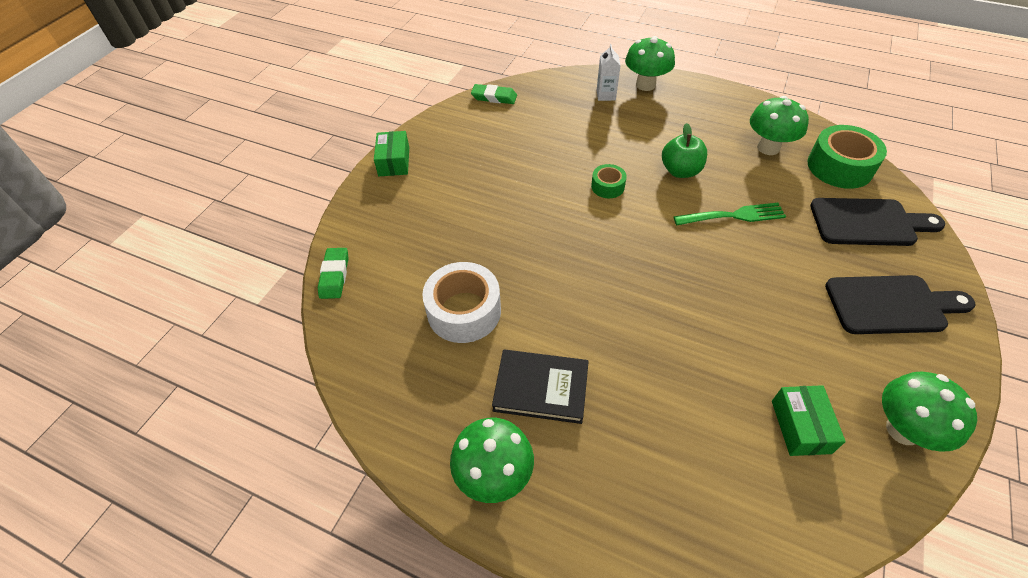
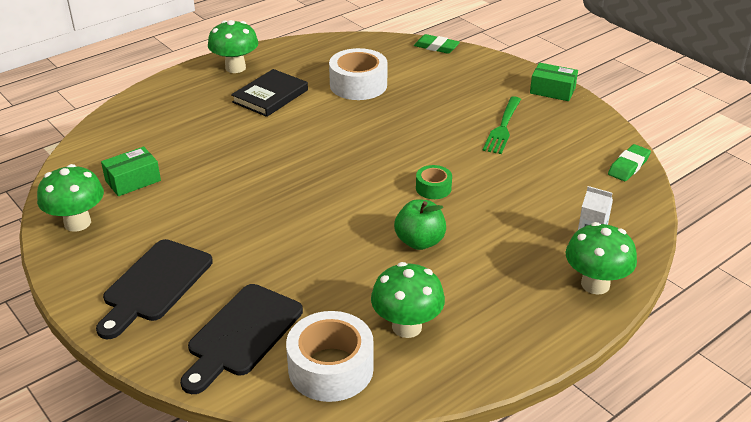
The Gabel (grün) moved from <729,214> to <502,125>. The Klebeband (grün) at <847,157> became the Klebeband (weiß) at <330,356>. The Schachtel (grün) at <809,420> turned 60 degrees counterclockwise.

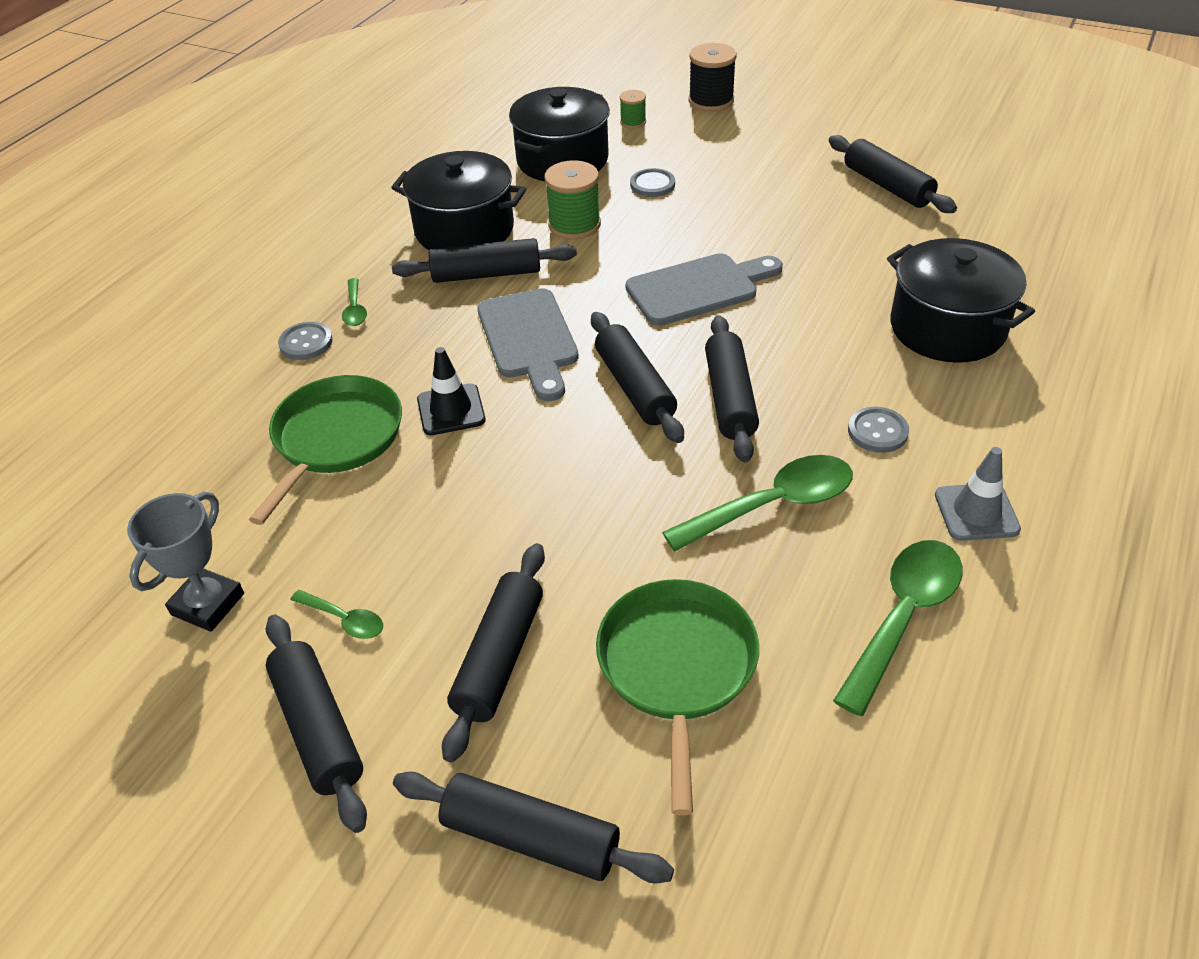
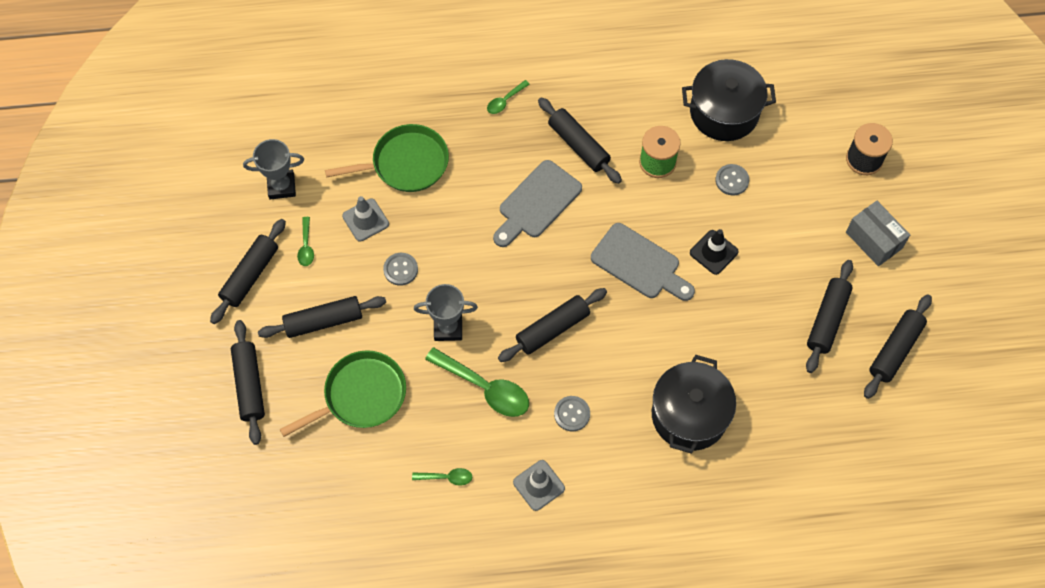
The Kochtopf (schwarz) at <458,200> disappeared. The Garnrolle (grün) at <633,109> disappeared. The Leitkegel (grau) at <365,219> appeared. The Pokal (grau) at <446,312> appeared. The Schachtel (grau) at <878,233> appeared. The Knopf (grau) moved from <305,341> to <400,269>. The Leitkegel (schwarz) moved from <451,391> to <714,252>. The Nudelholz (schwarz) moved from <637,377> to <898,346>. The Löffel (grün) at <898,628> changed to 0.50 times the size.

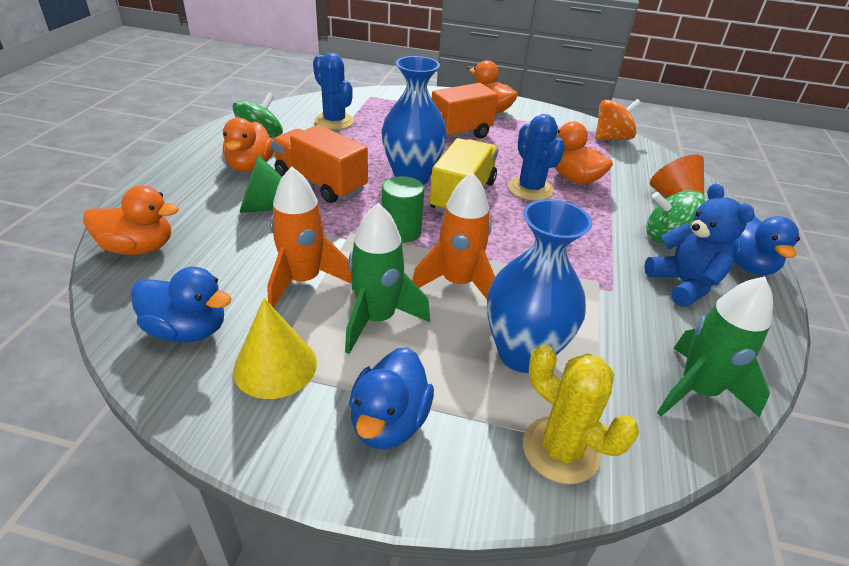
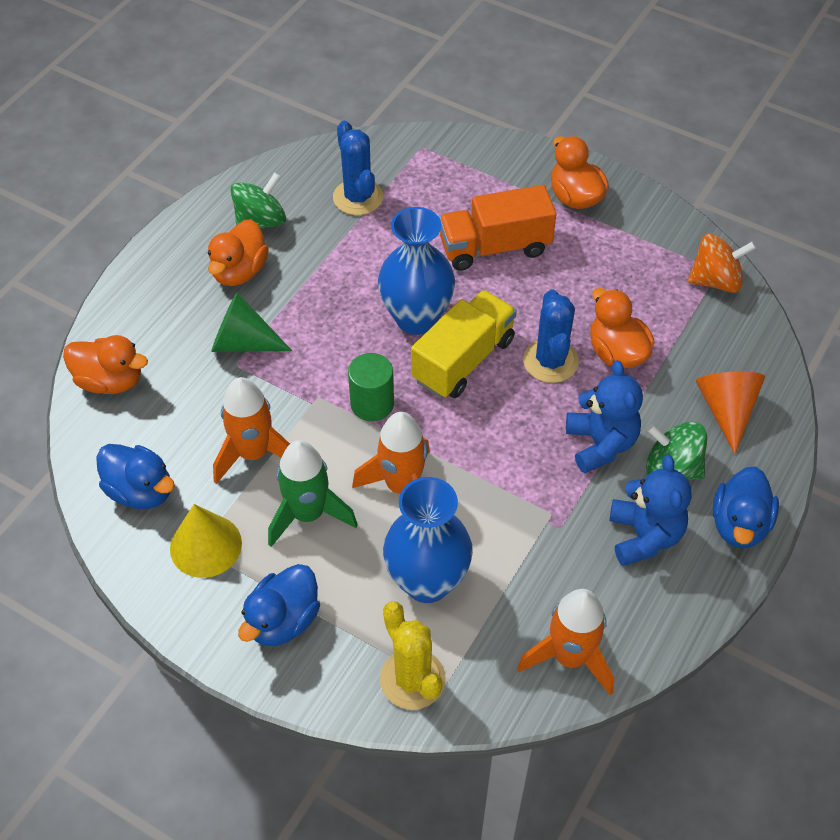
The Lastwagen (orange) at <319,164> disappeared. The Teddybär (blau) at <604,416> appeared. The Rakete (grün) at <715,346> became the Rakete (orange) at <565,642>.

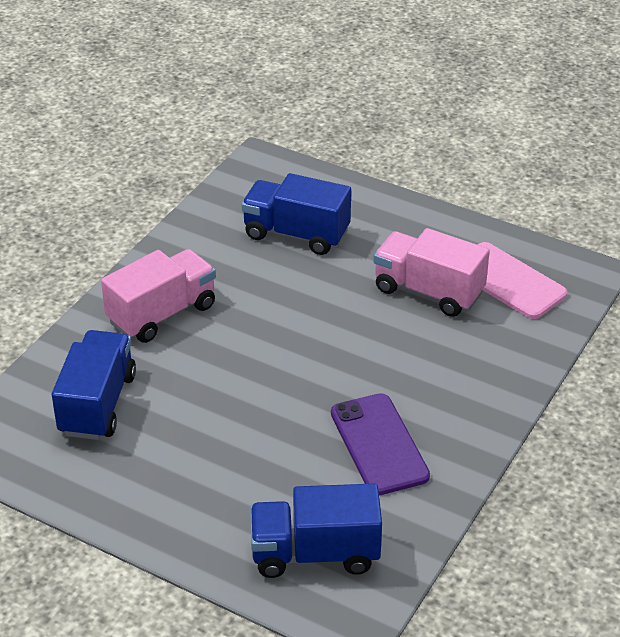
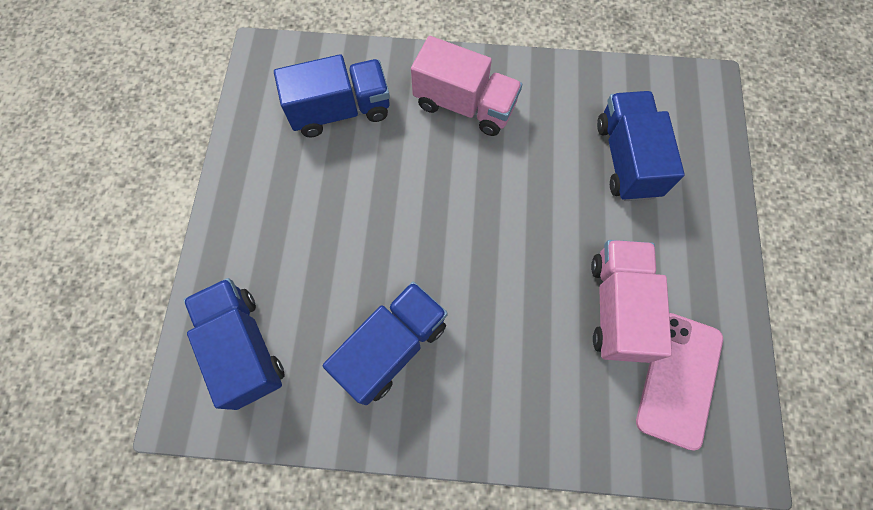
The Handy (lila) at <380,444> was replaced by the Lastwagen (blau) at <385,343>.

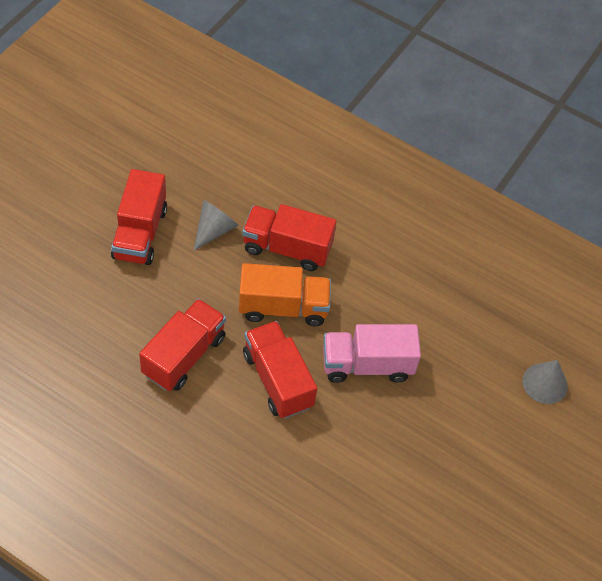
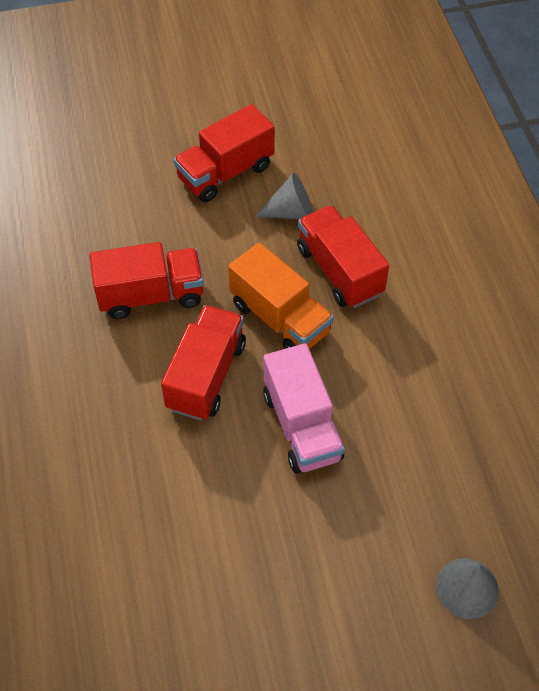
The Lastwagen (rosa) at <372,353> turned 150 degrees counterclockwise.

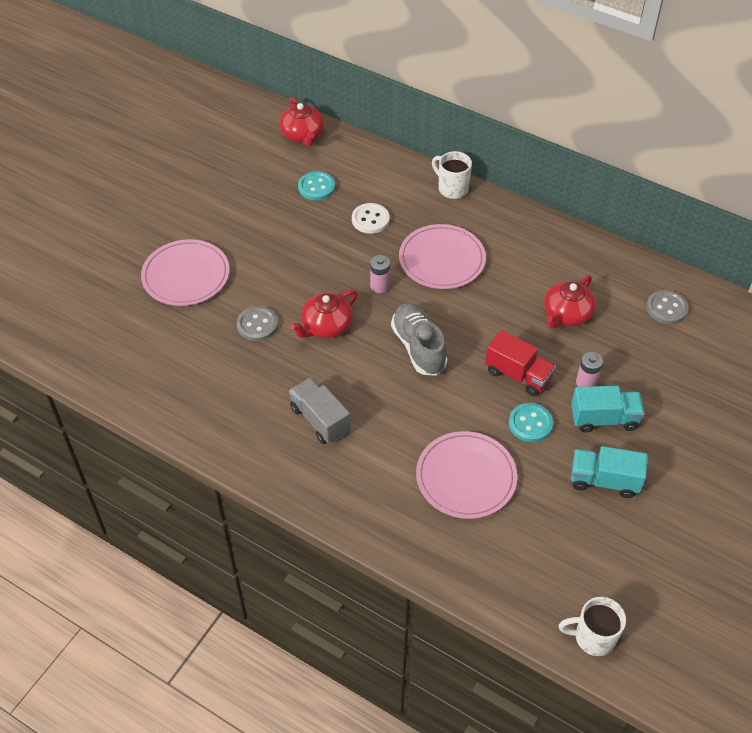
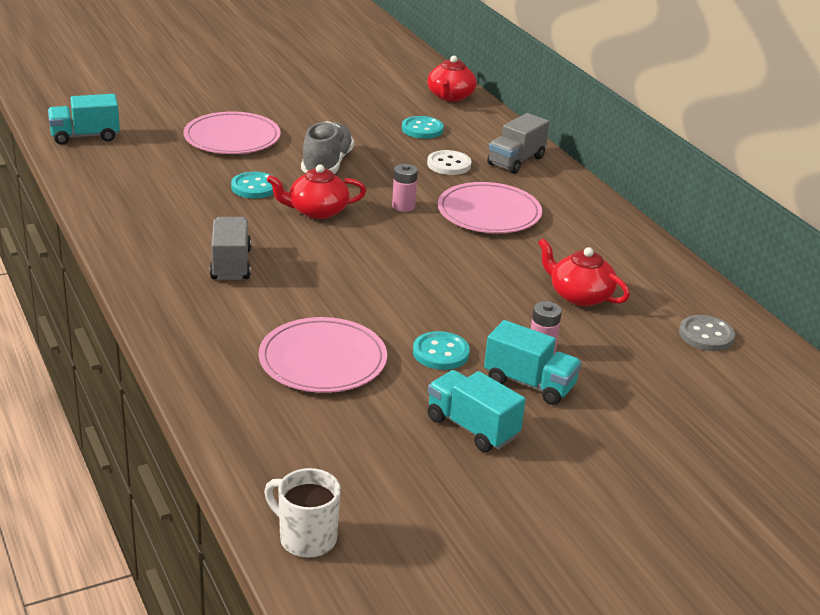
The Tasse (weiß) at <452,175> disappeared. The Lastwagen (rot) at <520,363> disappeared. The Lastwagen (türkis) at <84,119> appeared. The Lastwagen (grau) at <518,143> appeared. The Schuh (grau) moved from <419,339> to <327,147>. The Knopf (grau) at <257,323> became the Knopf (türkis) at <252,185>. The Teekanne (rot) at <570,302> turned 60 degrees clockwise.

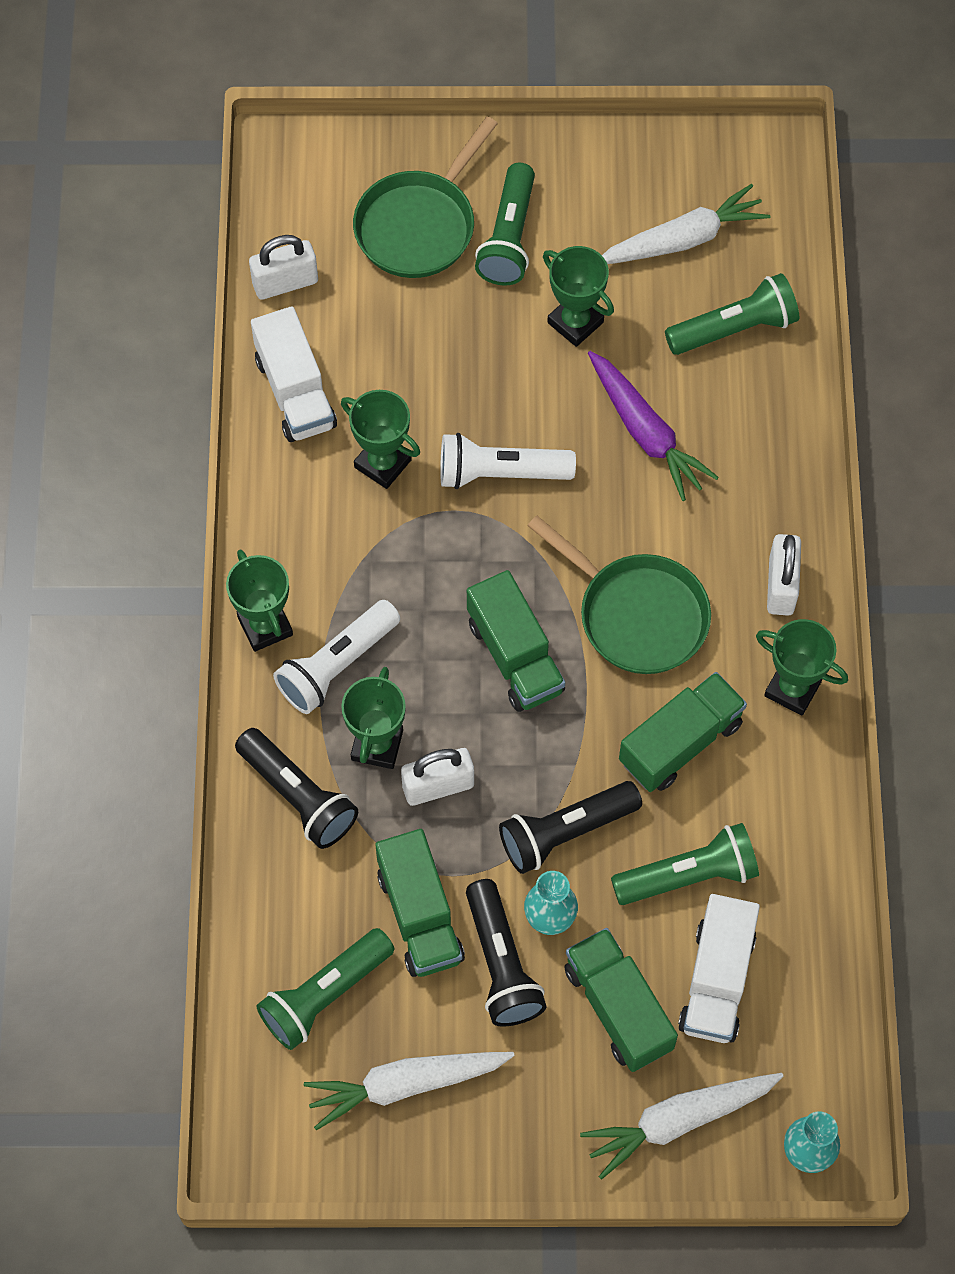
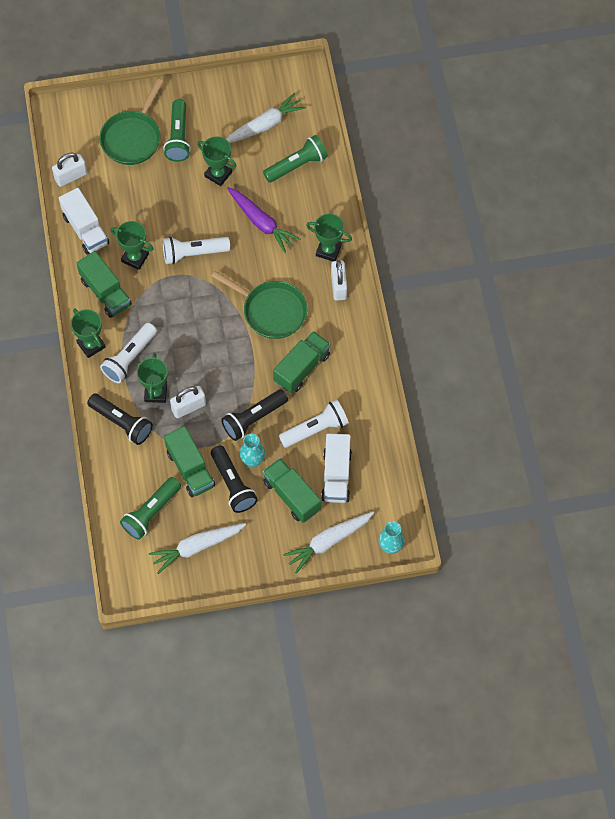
The Lastwagen (grün) moved from <516,641> to <104,284>. The Pokal (grün) moved from <802,667> to <329,237>. The Taschenlampe (grün) at <685,864> became the Taschenlampe (weiß) at <314,424>.

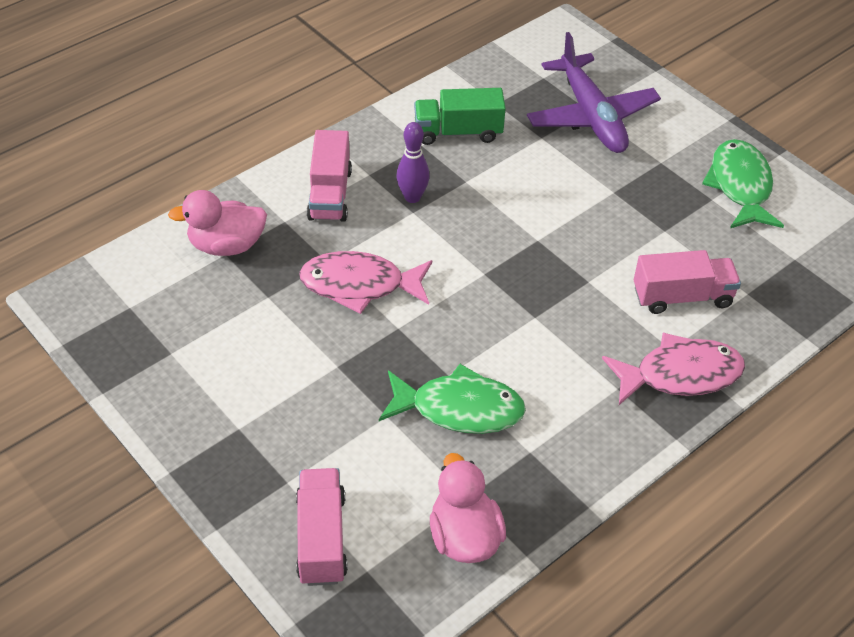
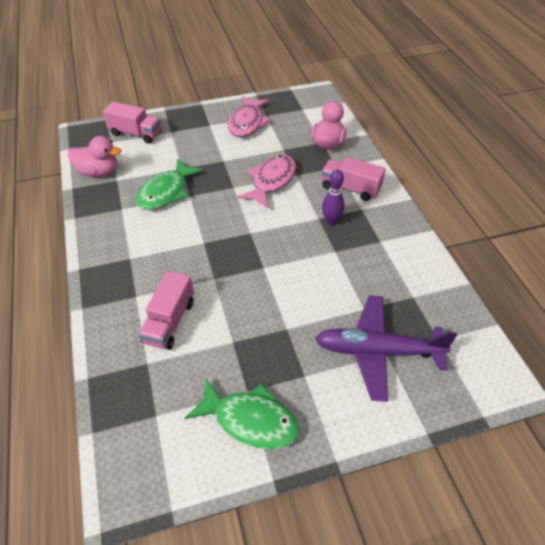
The Lastwagen (grün) at <460,116> disappeared. The Fisch (rosa) moved from <673,369> to <249,116>.

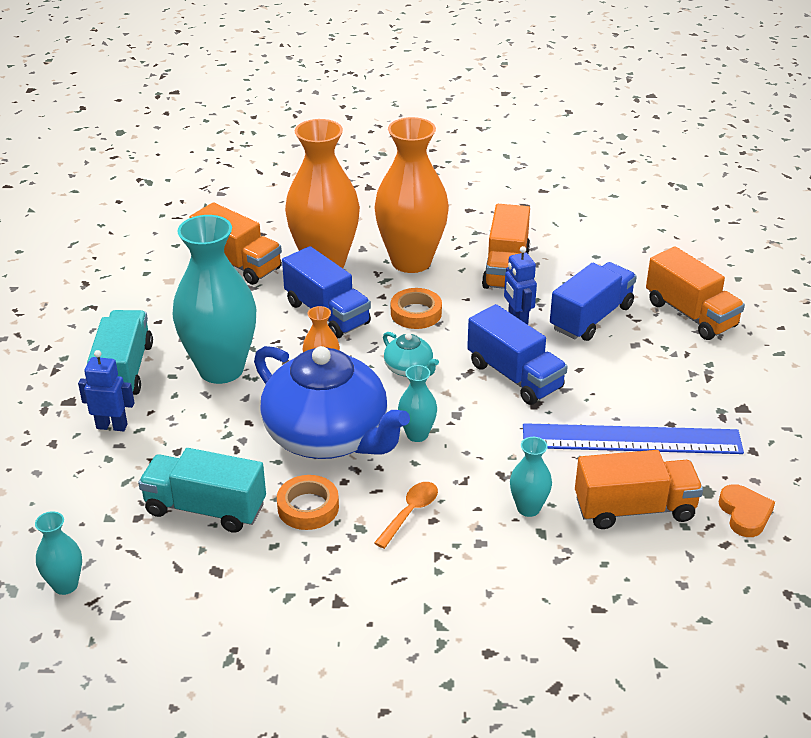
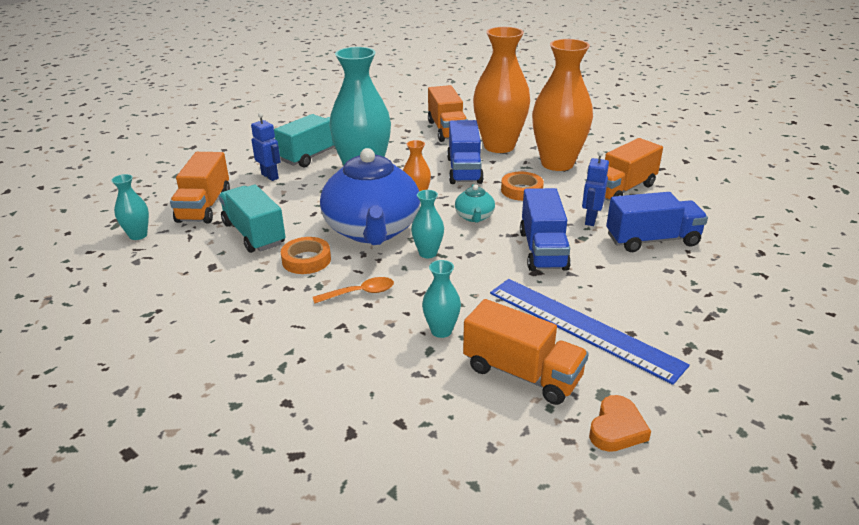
The Lastwagen (orange) moved from <695,293> to <200,188>.

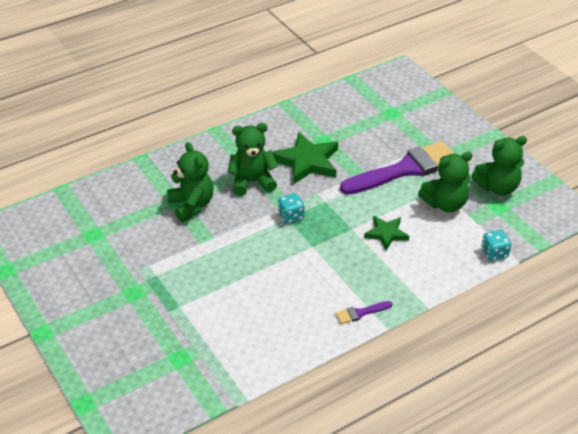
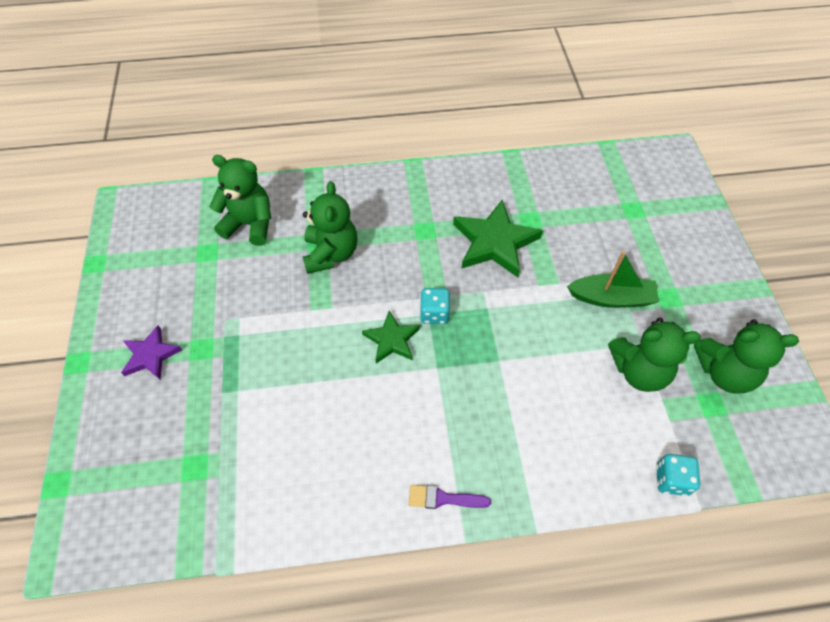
The Stern (lila) at <151,352> appeared. The Teddybär (grün) moved from <253,159> to <240,200>. The Stern (grün) moved from <386,233> to <391,337>. The Pinsel (lila) at <397,168> was replaced by the Boot (grün) at <613,279>.

